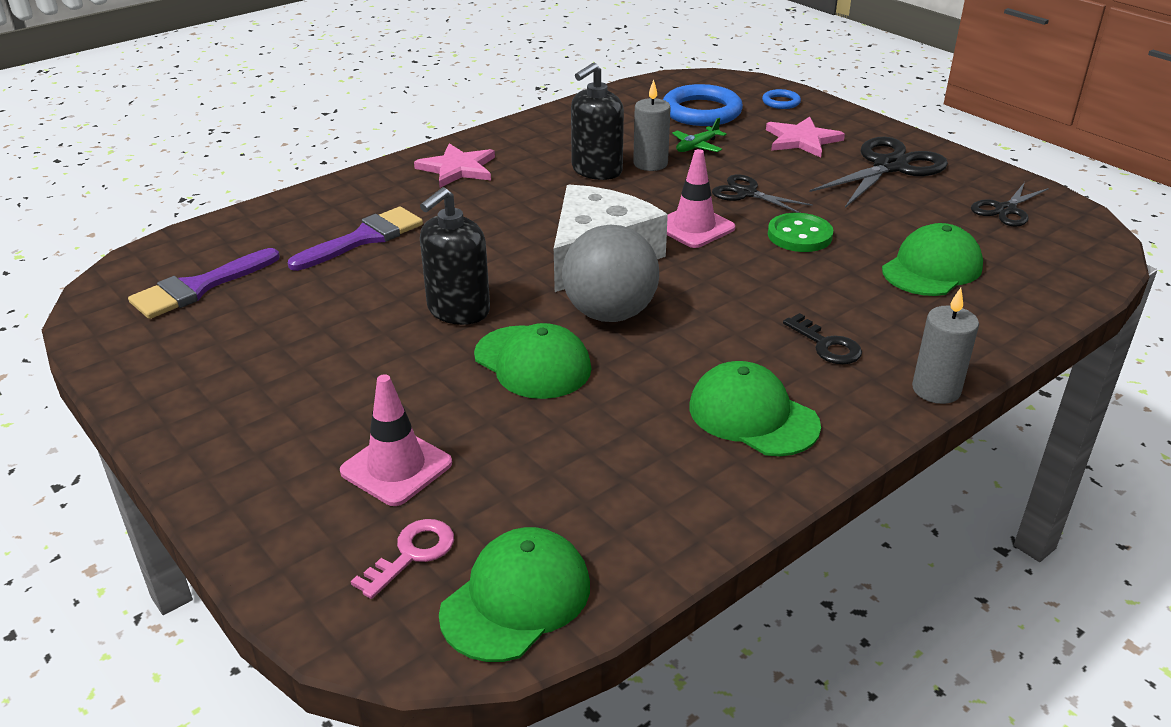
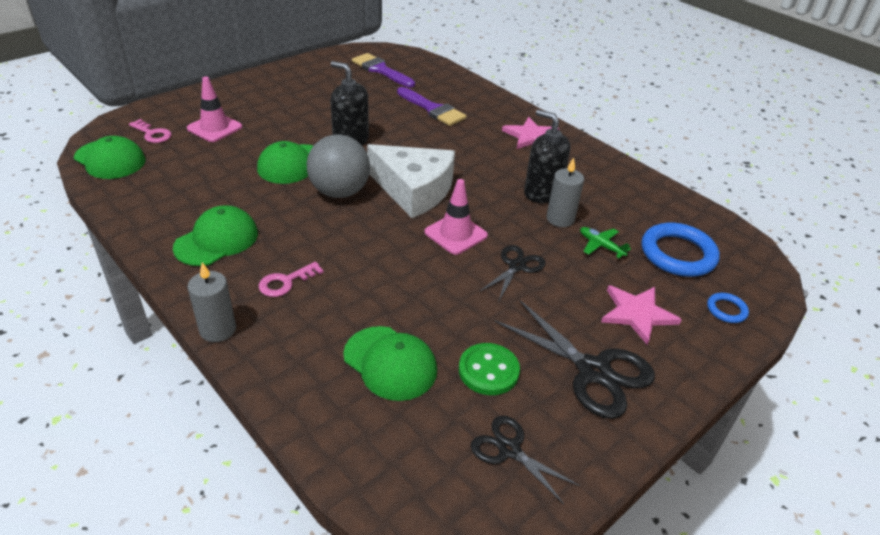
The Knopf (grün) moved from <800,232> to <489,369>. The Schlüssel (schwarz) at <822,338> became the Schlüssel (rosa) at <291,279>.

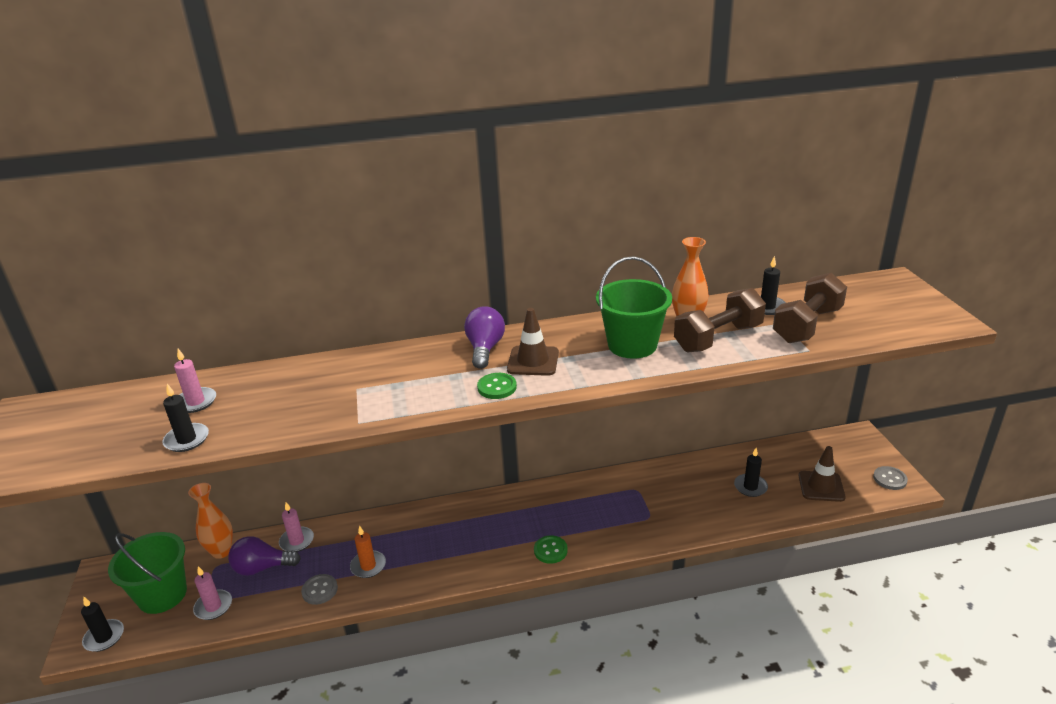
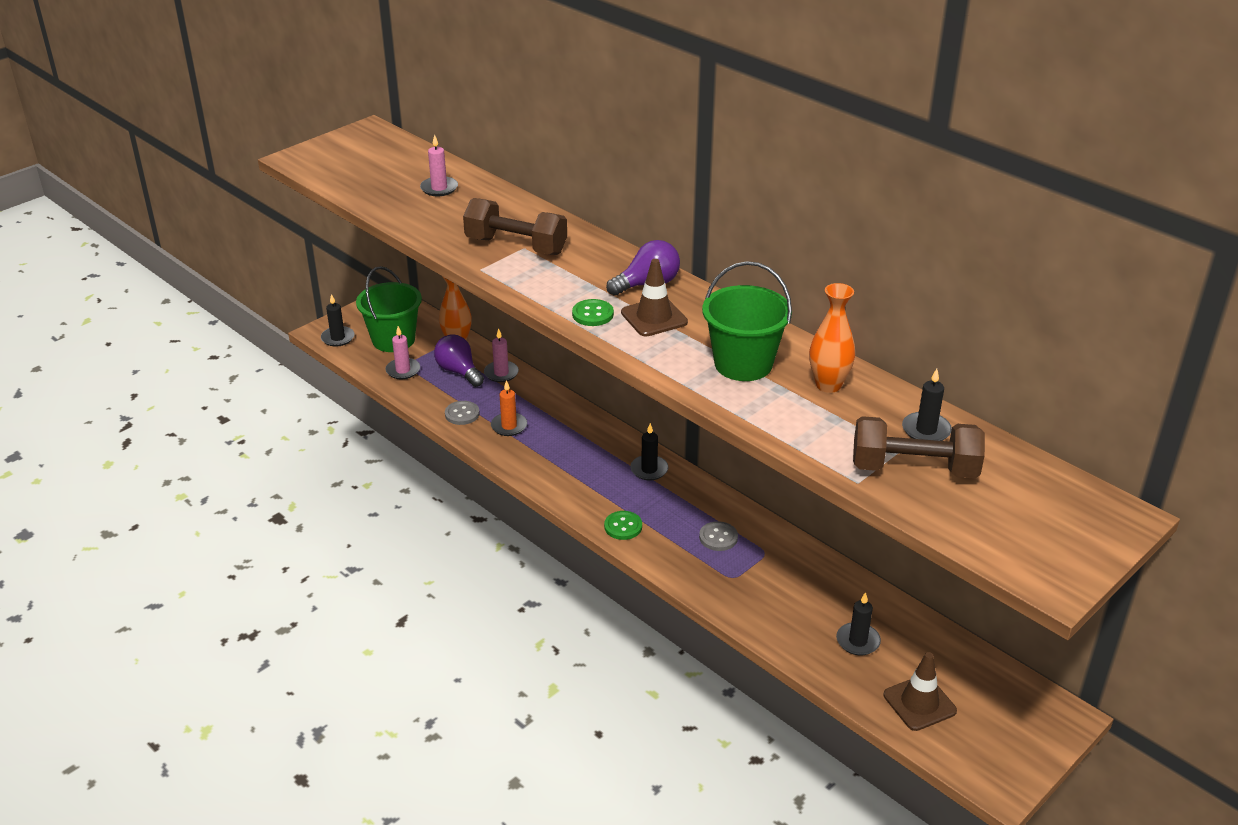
The Kerze (schwarz) moved from <185,418> to <649,451>. The Hantel (braun) moved from <720,320> to <515,226>. The Knopf (grau) moved from <890,478> to <718,536>.

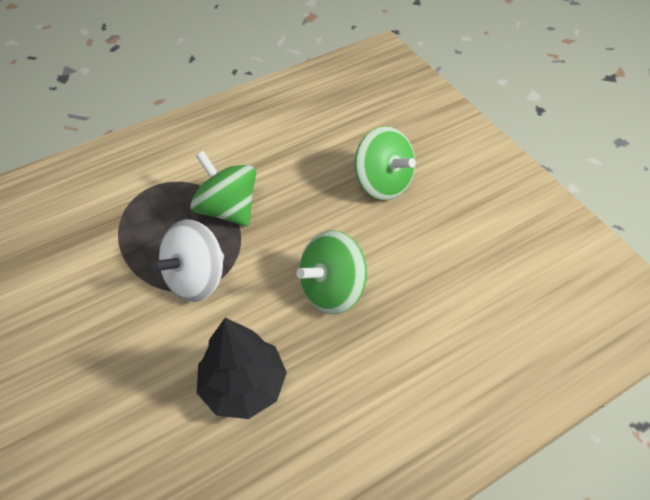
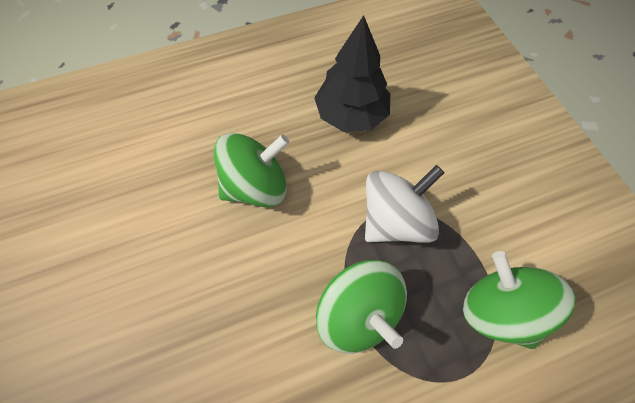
The Kreisel (grün) moved from <385,163> to <519,300>.

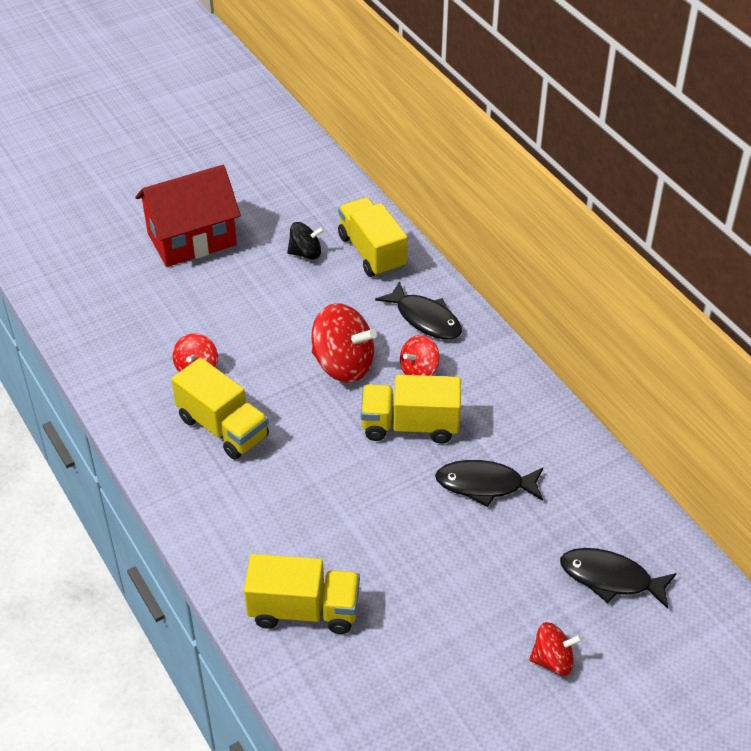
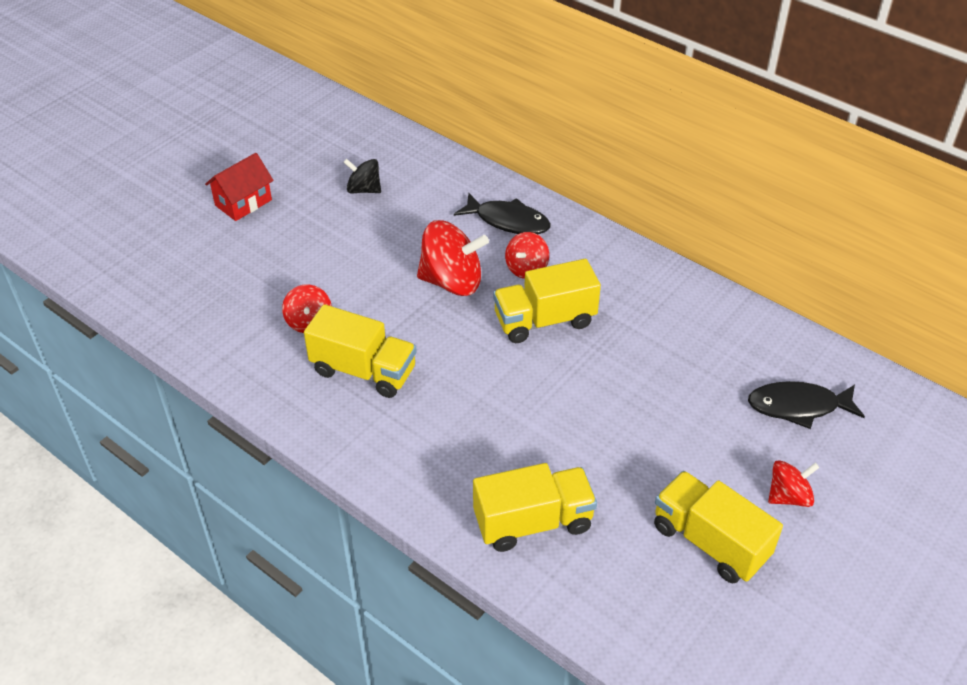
The Fisch (schwarz) at <489,483> disappeared. The Lastwagen (gelb) moved from <373,237> to <718,527>. The Kreisel (schwarz) at <305,241> turned 135 degrees counterclockwise. The Haus (rot) at <188,216> changed to 0.59 times the size.

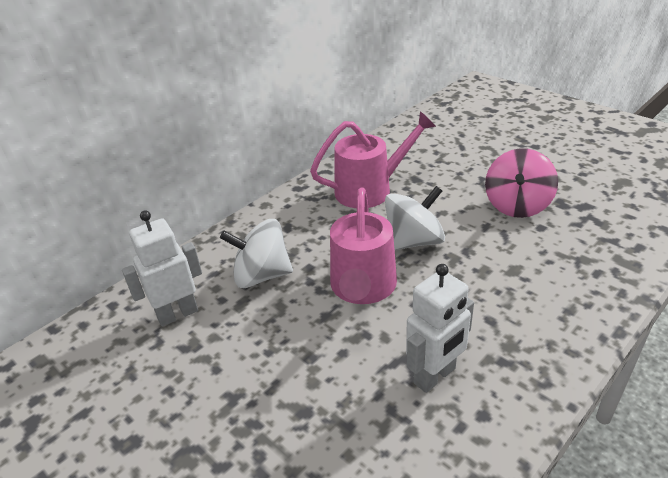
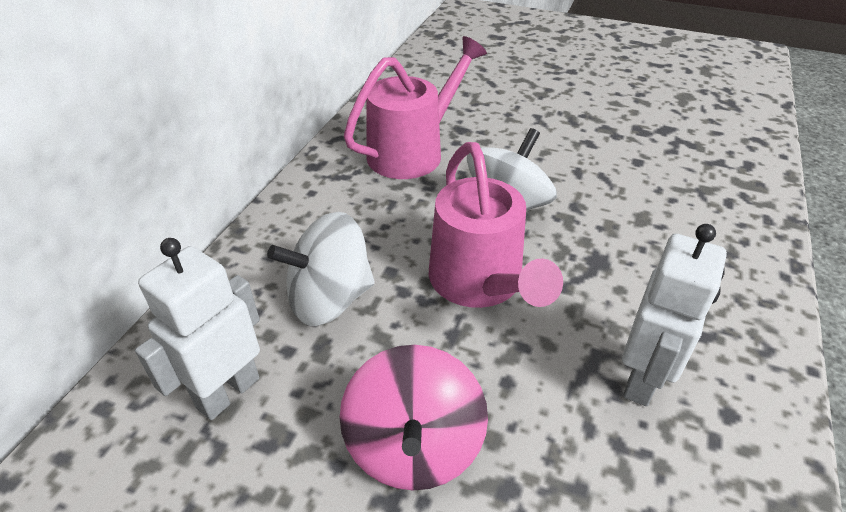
The Kreisel (rosa) moved from <521,183> to <414,417>.

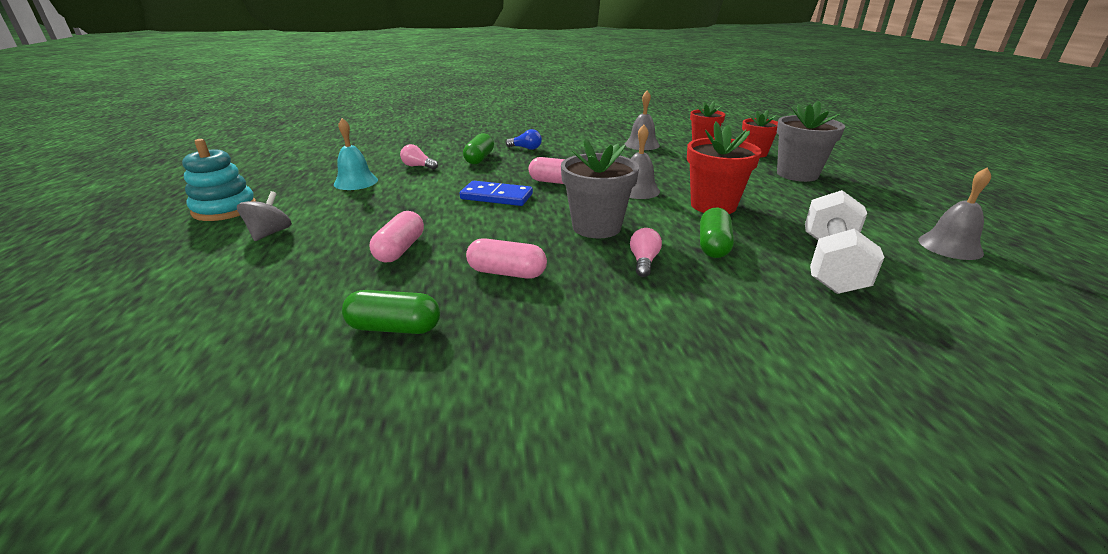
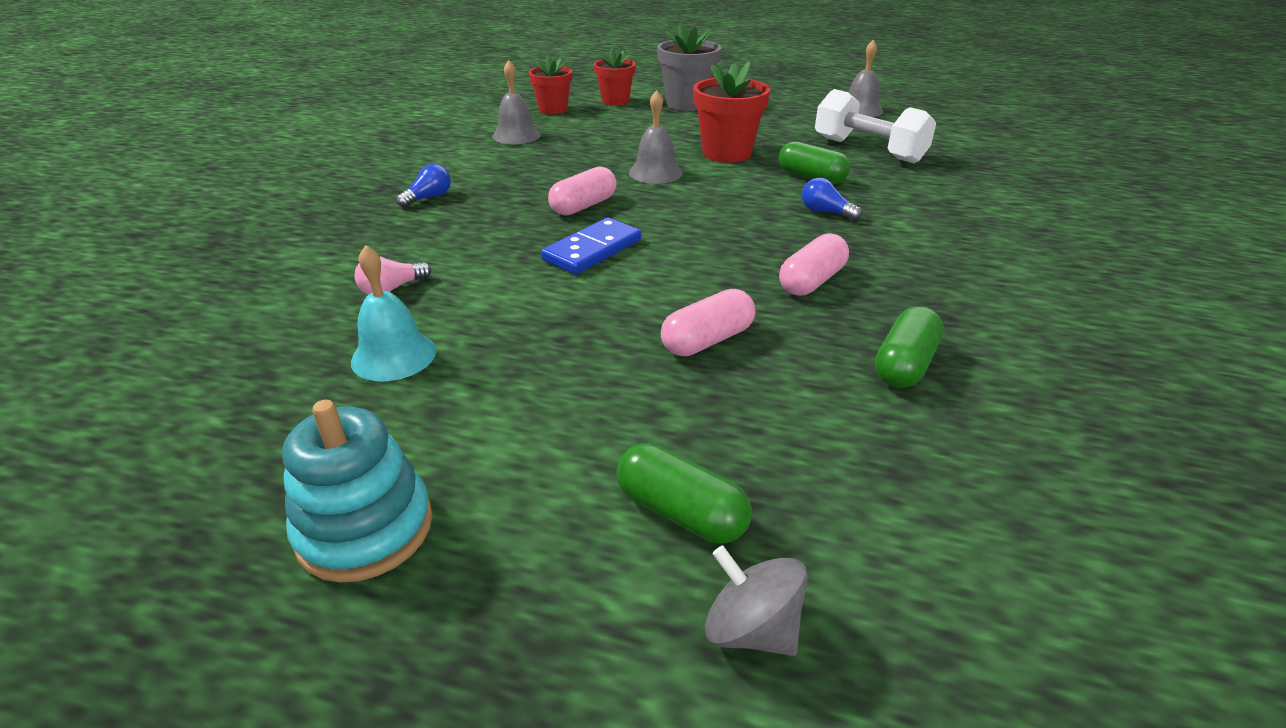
The Blumentopf (grau) at <600,188> disappeared. The Kreisel (grau) moved from <264,216> to <756,601>. The Kapsel (grün) moved from <478,149> to <684,493>. The Glühbirne (rosa) at <646,252> became the Glühbirne (blau) at <832,199>. The Kapsel (rosa) at <397,236> turned 75 degrees counterclockwise.

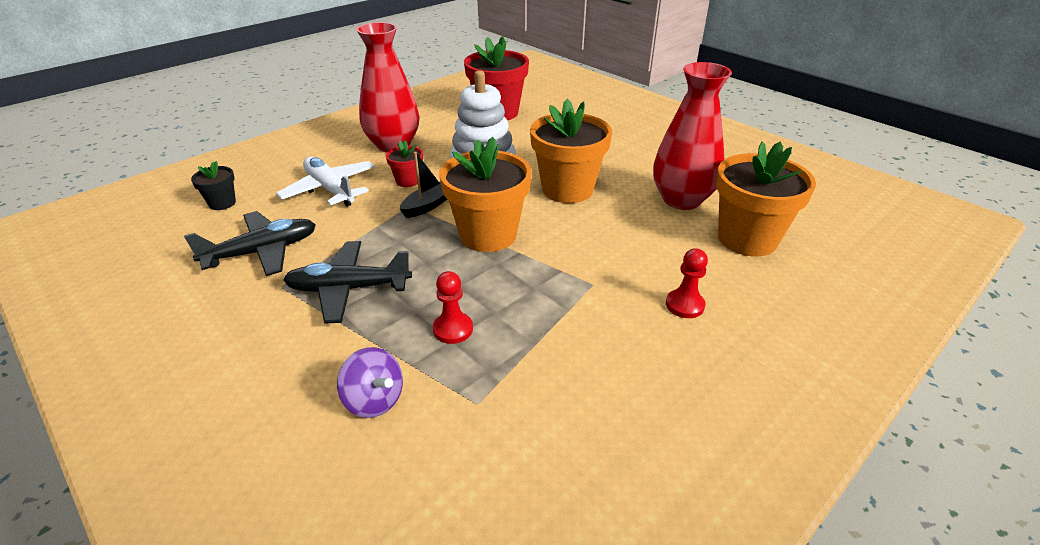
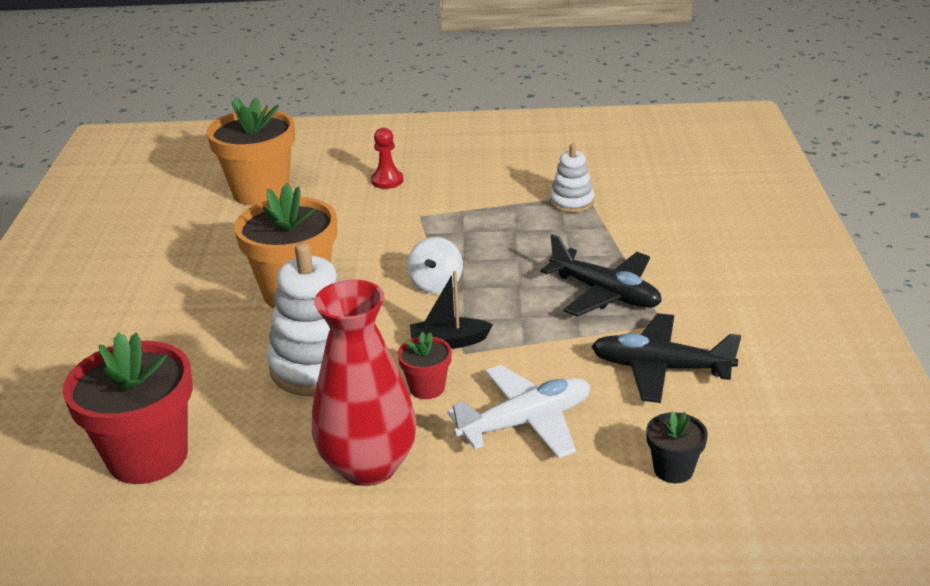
The Kreisel (lila) at <370,382> disappeared. The Bauer (rot) at <453,307> disappeared. The Vase (rot) at <692,136> disappeared. The Stapelspielzeug (weiß) at <572,178> appeared. The Blumentopf (orange) at <485,194> was replaced by the Kreisel (weiß) at <435,265>. The Flugzeug (weiß) at <325,181> turned 120 degrees counterclockwise.

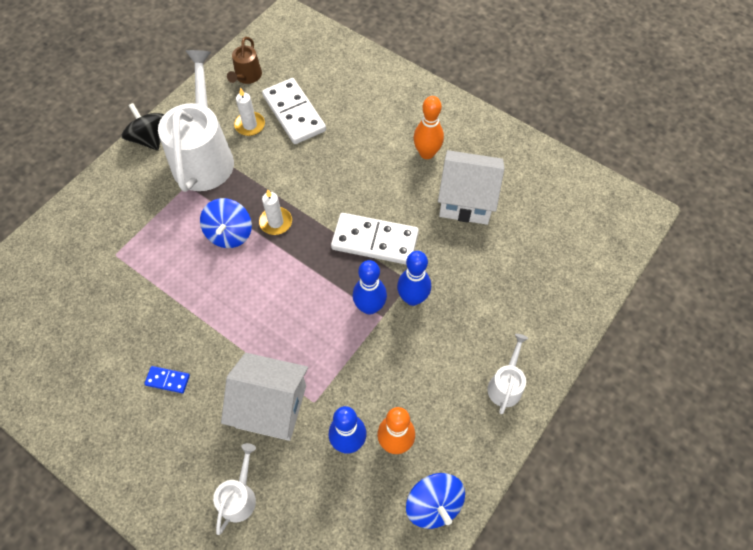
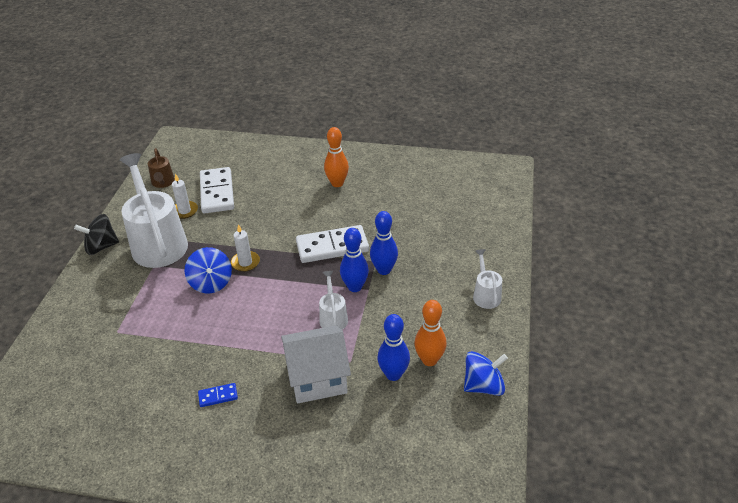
The Haus (weiß) at <471,187> disappeared. The Gießkanne (weiß) moved from <234,489> to <333,300>. The Kreisel (schwarz) at <143,127> turned 45 degrees counterclockwise. The Dominostein (weiß) at <294,111> turned 45 degrees clockwise. The Kreisel (blau) at <435,501> turned 60 degrees counterclockwise.

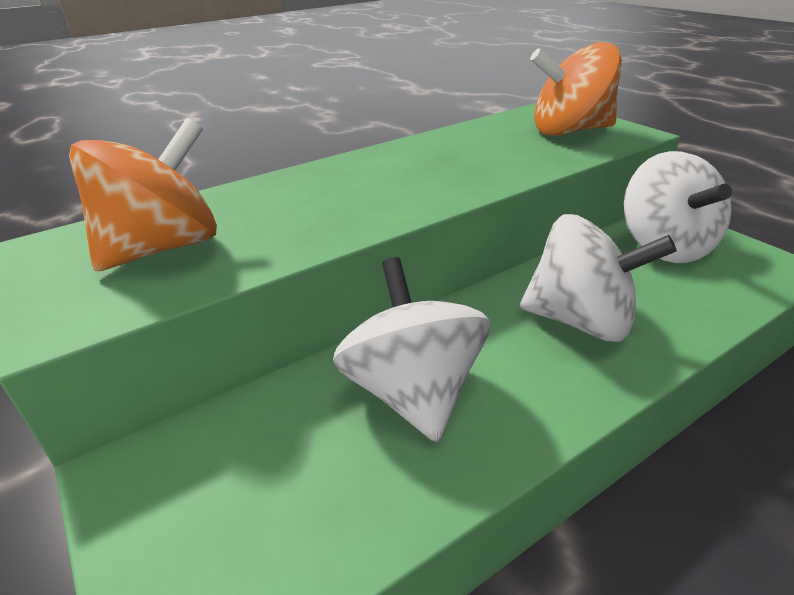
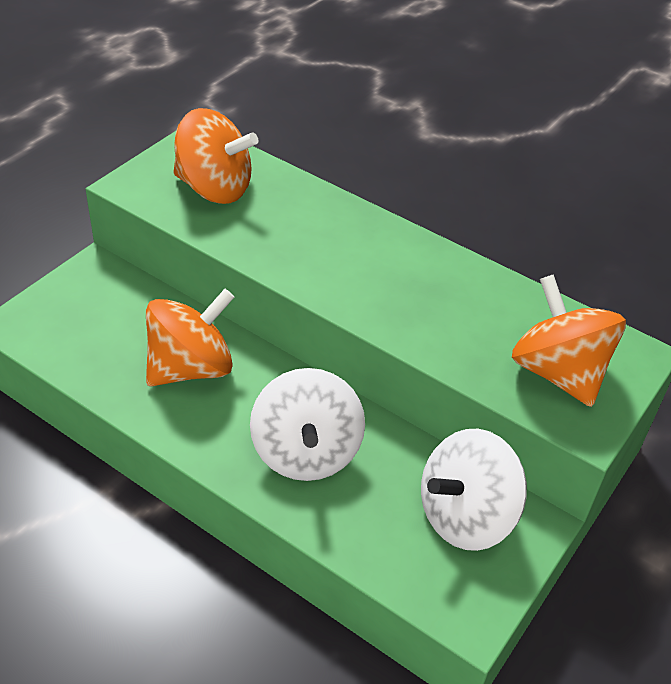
The Kreisel (weiß) at <411,349> became the Kreisel (orange) at <190,337>.

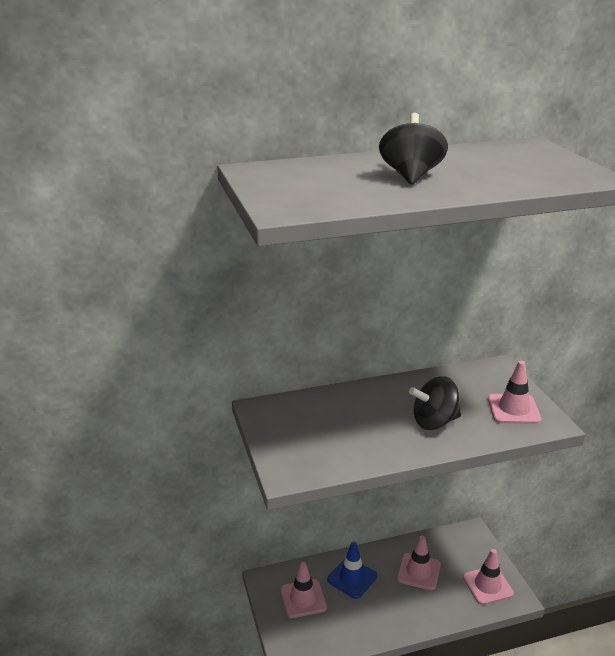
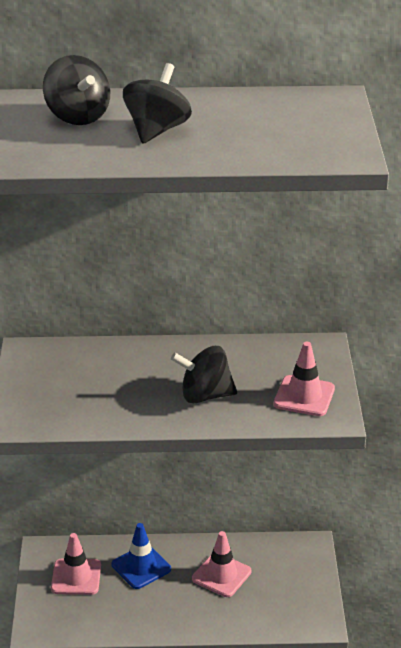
The Leitkegel (rosa) at <488,577> disappeared. The Kreisel (schwarz) at <76,90> appeared.

